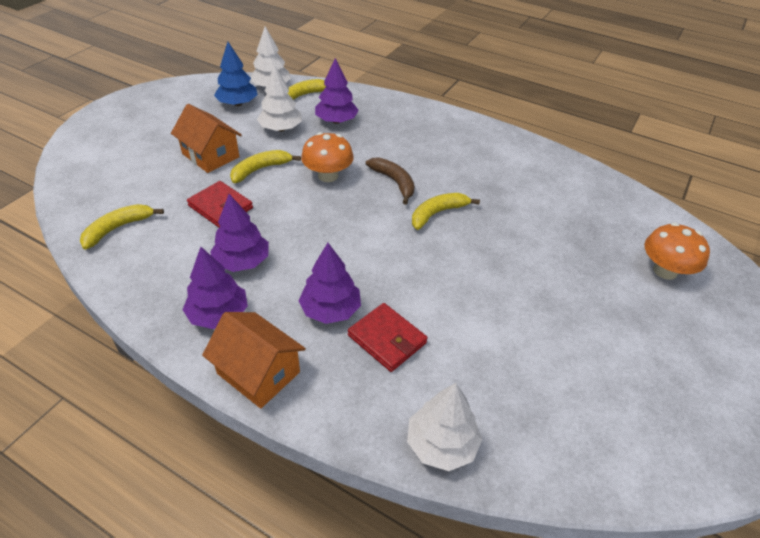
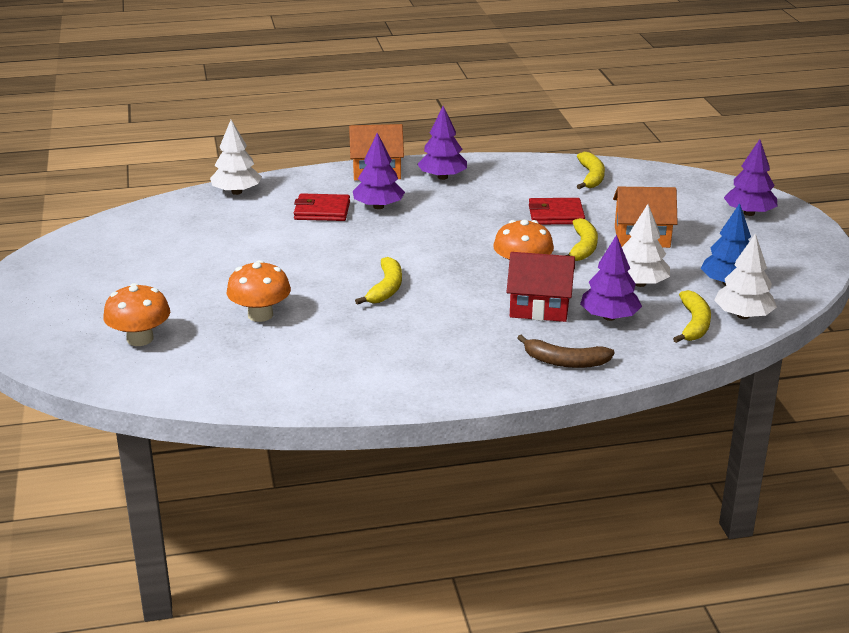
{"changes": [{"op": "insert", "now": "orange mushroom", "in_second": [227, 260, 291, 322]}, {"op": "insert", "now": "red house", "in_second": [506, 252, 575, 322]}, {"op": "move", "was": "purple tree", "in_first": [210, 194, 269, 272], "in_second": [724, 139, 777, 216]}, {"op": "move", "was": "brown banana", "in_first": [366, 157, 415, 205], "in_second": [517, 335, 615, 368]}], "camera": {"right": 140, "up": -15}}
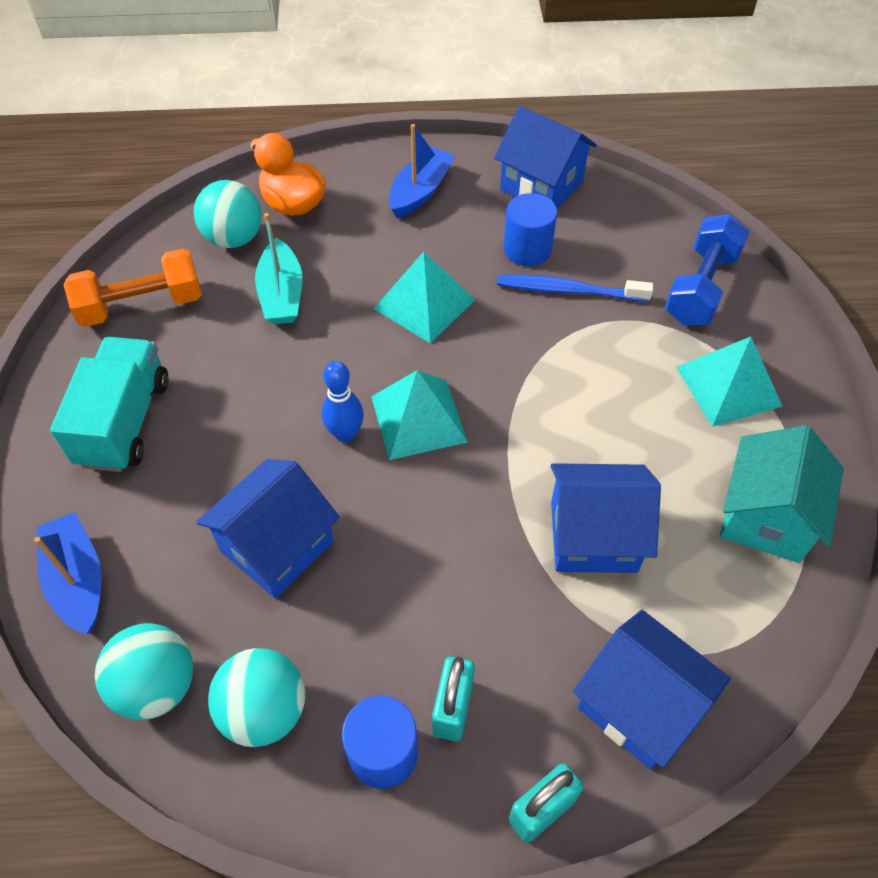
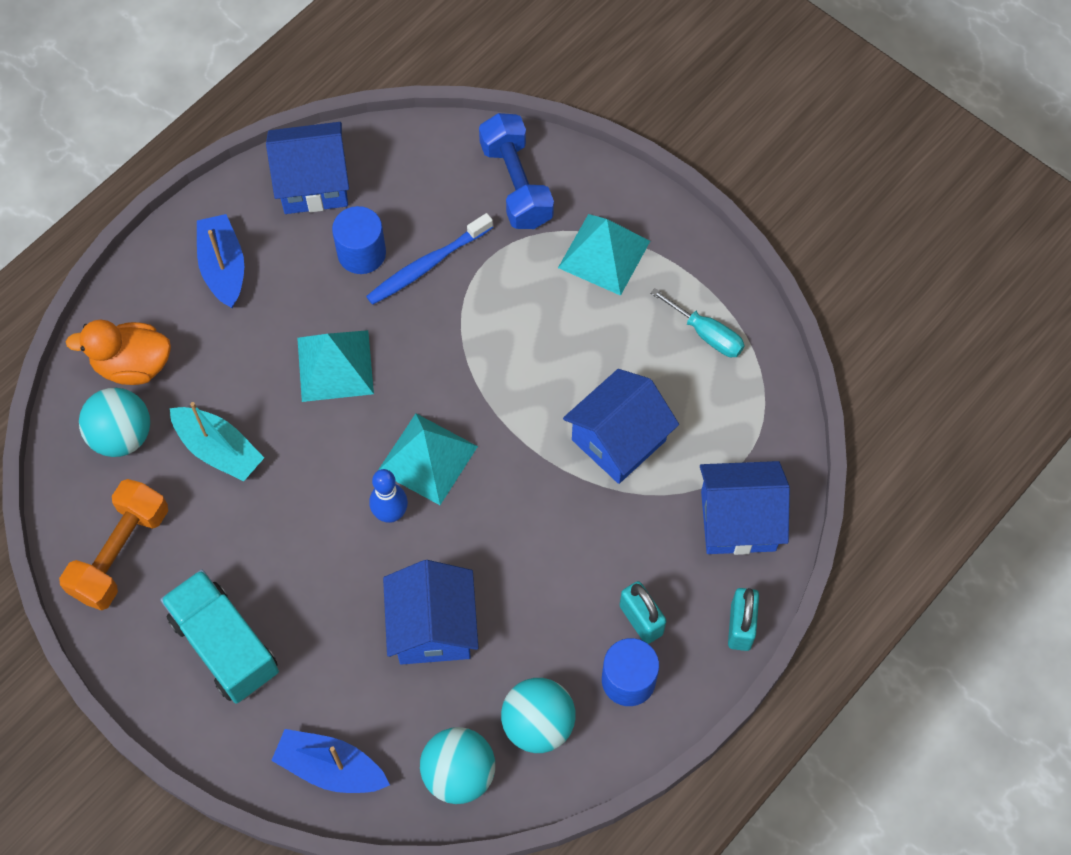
{"changes": [{"op": "replace", "was": "turquoise house", "now": "turquoise screwdriver", "in_first": [720, 425, 844, 563], "in_second": [651, 288, 745, 357]}], "camera": {"right": -45, "up": 10}}
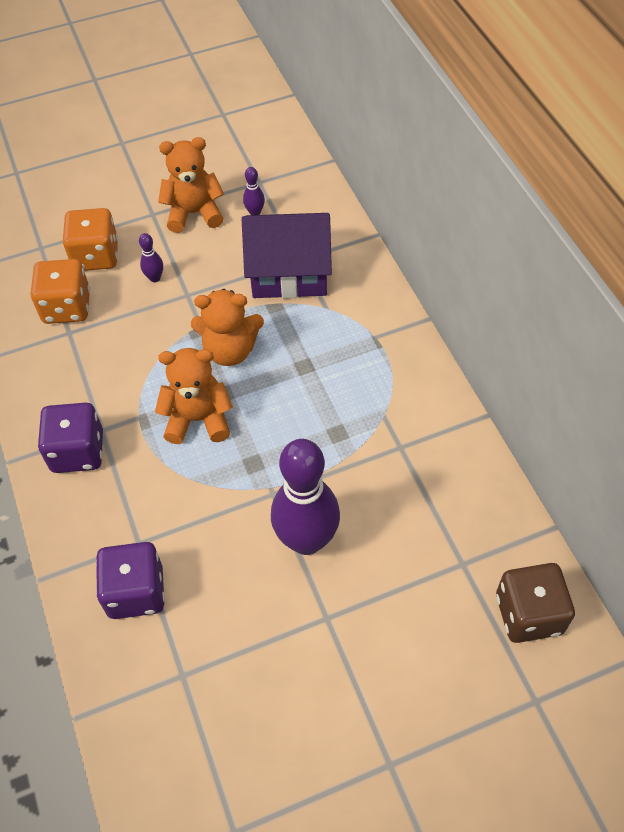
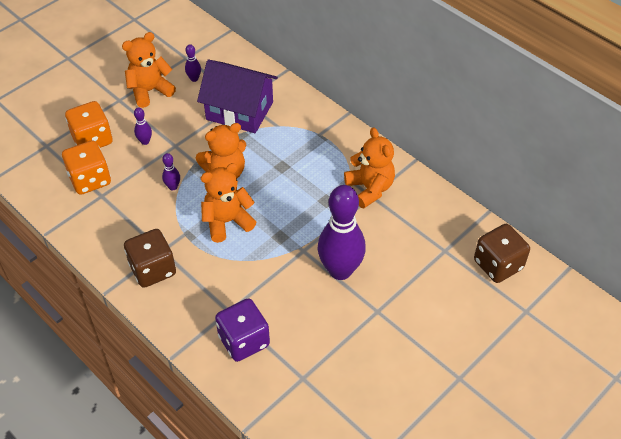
{"changes": [{"op": "insert", "now": "purple bowling pin", "in_second": [162, 153, 180, 190]}, {"op": "insert", "now": "orange teddy bear", "in_second": [344, 127, 395, 208]}, {"op": "recolor", "was": "purple dice", "now": "brown dice", "in_first": [38, 402, 103, 473], "in_second": [124, 229, 176, 288]}, {"op": "rotate", "was": "purple house", "in_first": [242, 213, 332, 298], "in_second": [197, 60, 278, 133], "clockwise": 45}], "camera": {"right": -25, "up": -5}}
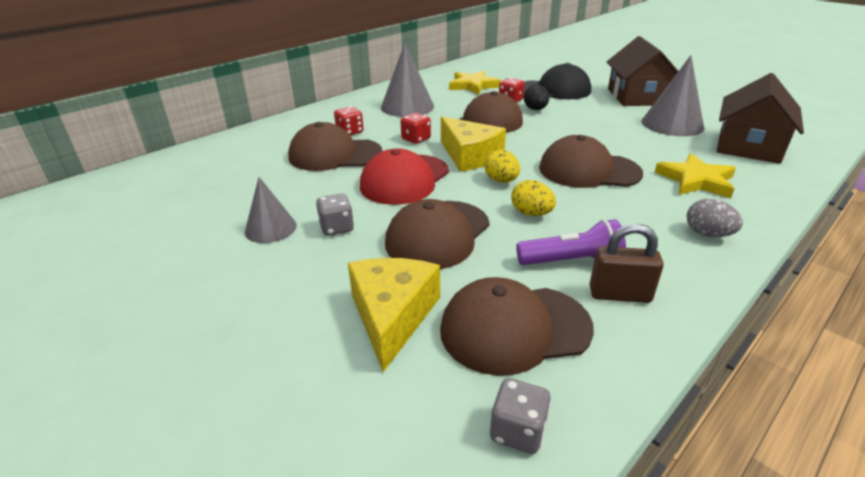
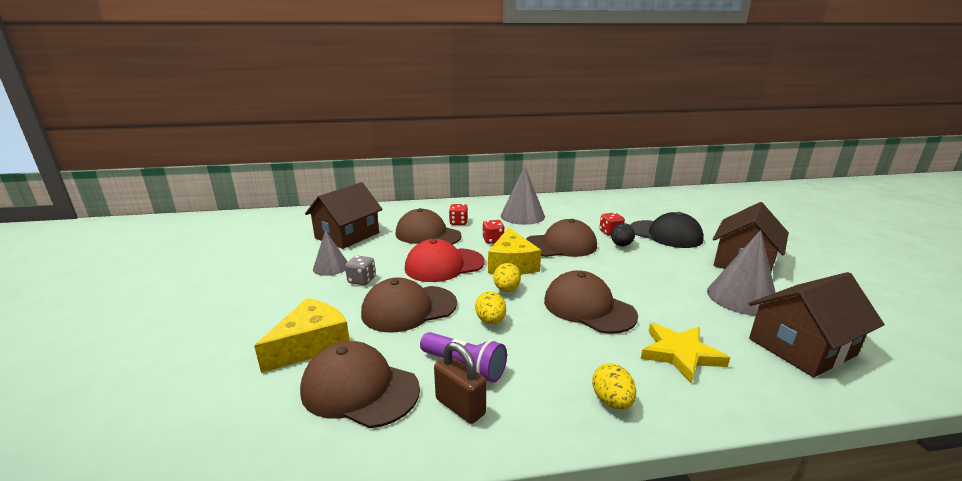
{"changes": [{"op": "delete", "was": "yellow star", "in_first": [449, 71, 501, 95]}, {"op": "delete", "was": "grey dice", "in_first": [490, 378, 551, 454]}, {"op": "insert", "now": "brown house", "in_second": [305, 182, 383, 249]}, {"op": "recolor", "was": "grey egg", "now": "yellow egg", "in_first": [687, 199, 743, 237], "in_second": [592, 363, 636, 410]}], "camera": {"right": 35, "up": -10}}
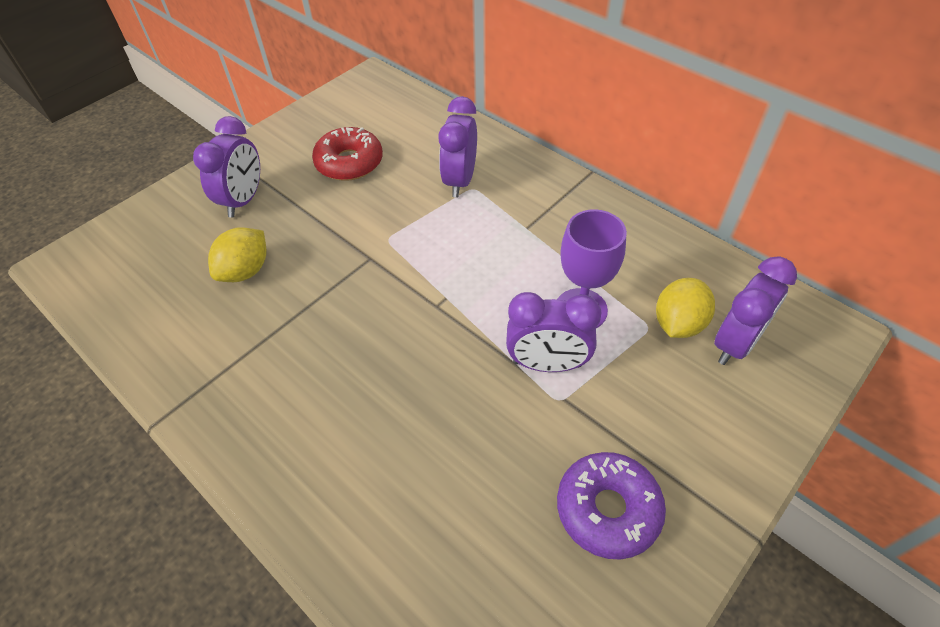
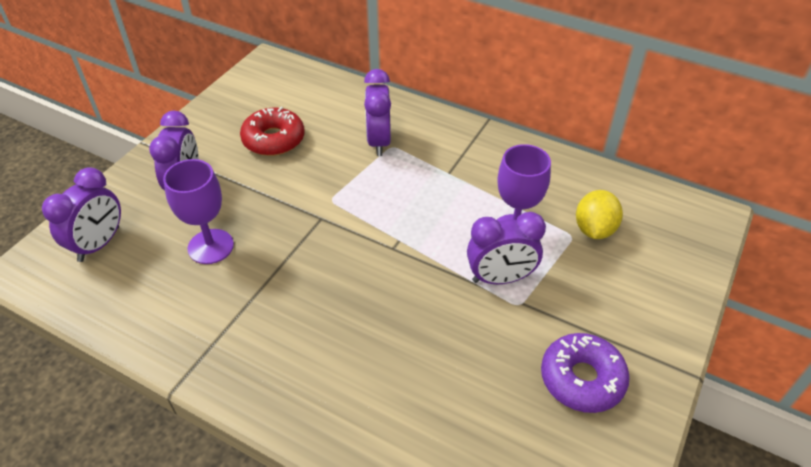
{"changes": [{"op": "move", "was": "purple clock", "in_first": [714, 256, 797, 365], "in_second": [42, 167, 121, 262]}, {"op": "replace", "was": "yellow lemon", "now": "purple goblet", "in_first": [208, 227, 267, 282], "in_second": [163, 159, 234, 264]}], "camera": {"right": -15, "up": -5}}
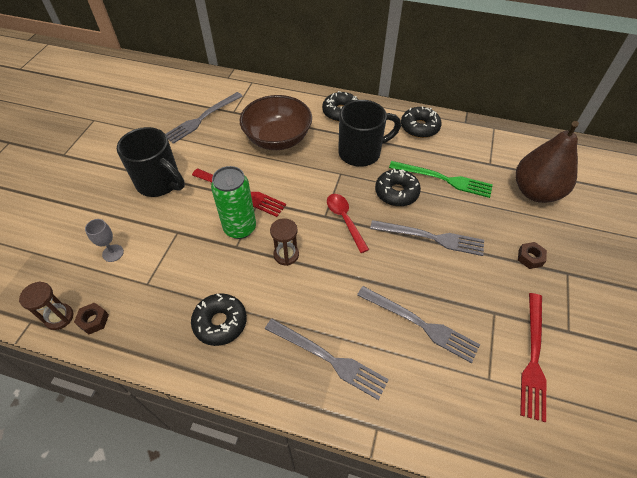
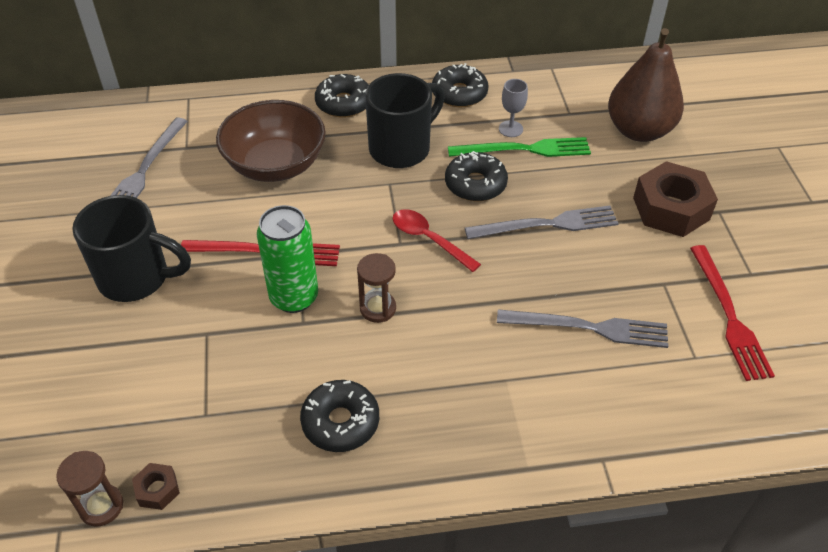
{"changes": [{"op": "delete", "was": "grey fork", "in_first": [265, 319, 389, 400]}, {"op": "move", "was": "grey goblet", "in_first": [85, 219, 124, 262], "in_second": [499, 79, 528, 137]}, {"op": "resize", "was": "brown nut", "in_first": [518, 242, 547, 269], "in_second": [633, 161, 718, 237], "ratio": 2.2}], "camera": {"right": -25, "up": -5}}
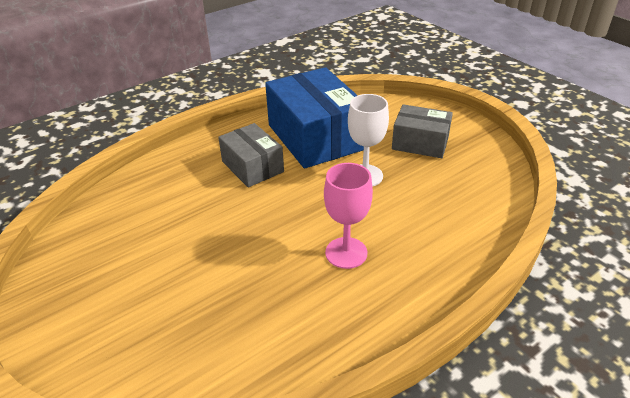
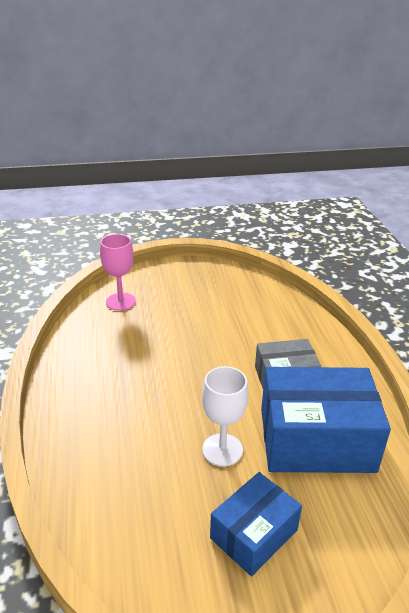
{"changes": [{"op": "move", "was": "pink goblet", "in_first": [324, 163, 373, 269], "in_second": [100, 234, 136, 311]}, {"op": "recolor", "was": "grey box", "now": "blue box", "in_first": [392, 104, 453, 158], "in_second": [210, 472, 302, 576]}], "camera": {"right": 115, "up": -5}}
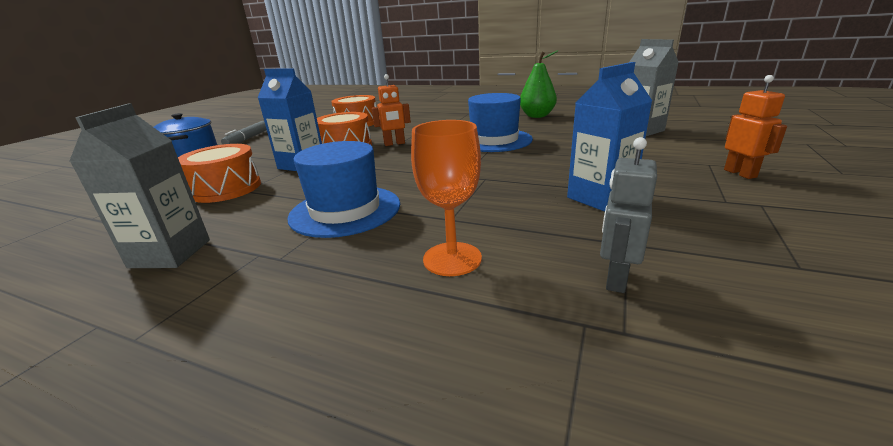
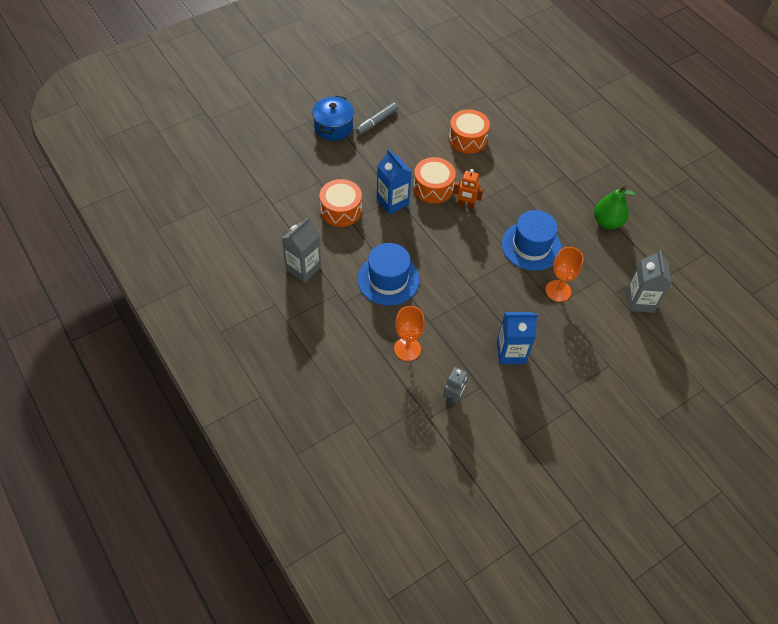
{"changes": [{"op": "delete", "was": "orange robot", "in_first": [724, 75, 787, 179]}, {"op": "insert", "now": "orange goblet", "in_second": [545, 247, 584, 302]}, {"op": "rotate", "was": "grey robot", "in_first": [600, 137, 657, 293], "in_second": [443, 367, 467, 408], "clockwise": 150}], "camera": {"right": 30, "up": 30}}
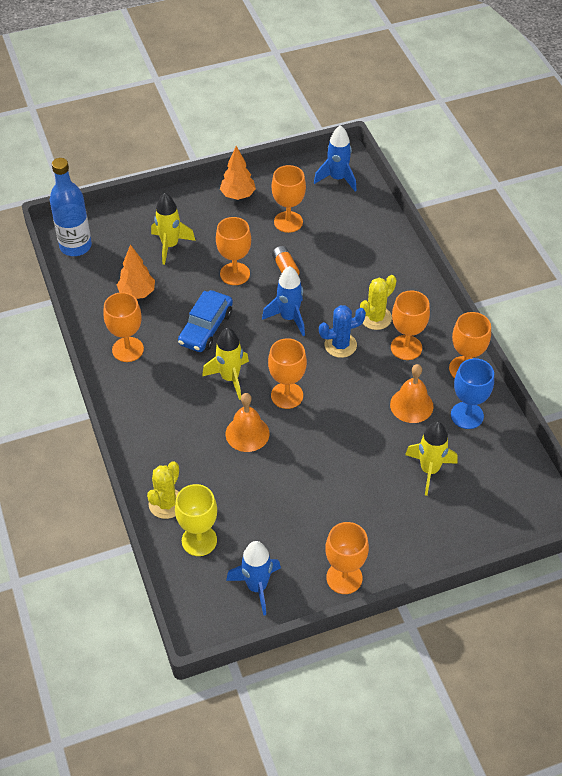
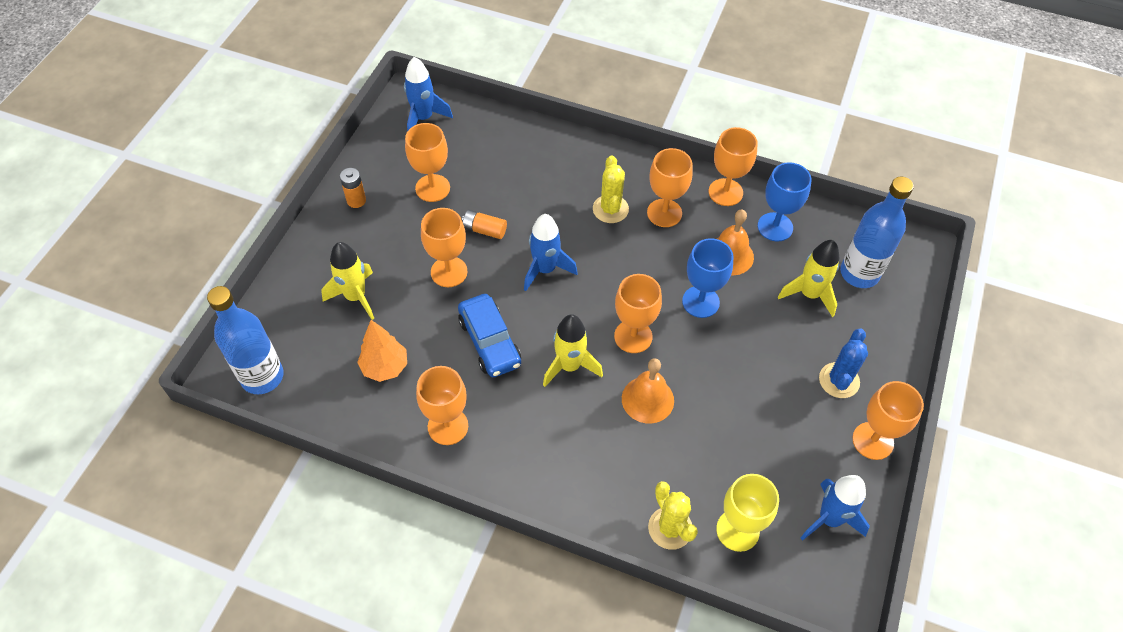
{"changes": [{"op": "insert", "now": "blue goblet", "in_second": [682, 238, 734, 318]}, {"op": "insert", "now": "blue bottle", "in_second": [840, 176, 914, 288]}, {"op": "move", "was": "blue cactus", "in_first": [319, 305, 366, 358], "in_second": [819, 329, 868, 398]}, {"op": "replace", "was": "orange tree", "now": "orange battery", "in_first": [220, 146, 256, 200], "in_second": [340, 168, 366, 208]}], "camera": {"right": -50, "up": 5}}
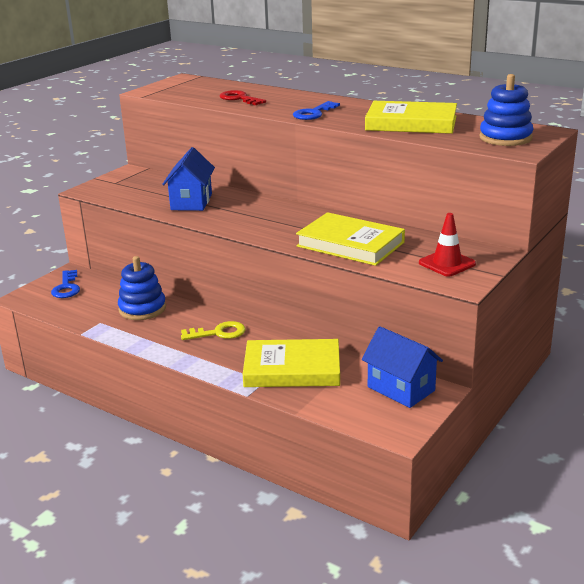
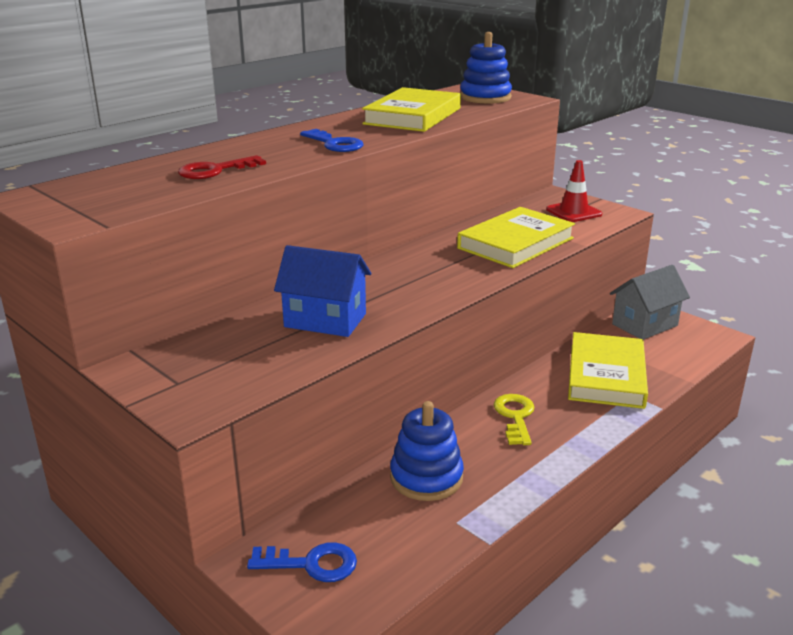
{"changes": [{"op": "recolor", "was": "blue house", "now": "grey house", "in_first": [362, 326, 443, 408], "in_second": [610, 265, 690, 340]}], "camera": {"right": -80, "up": 0}}
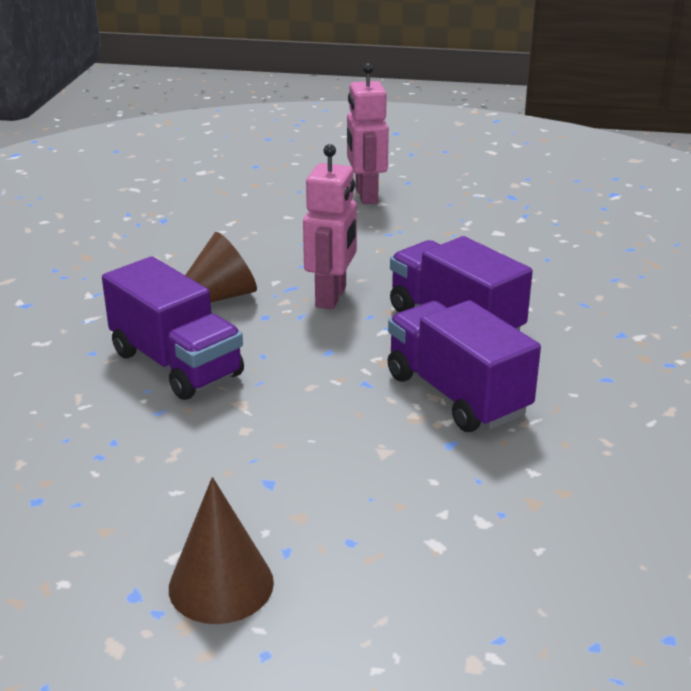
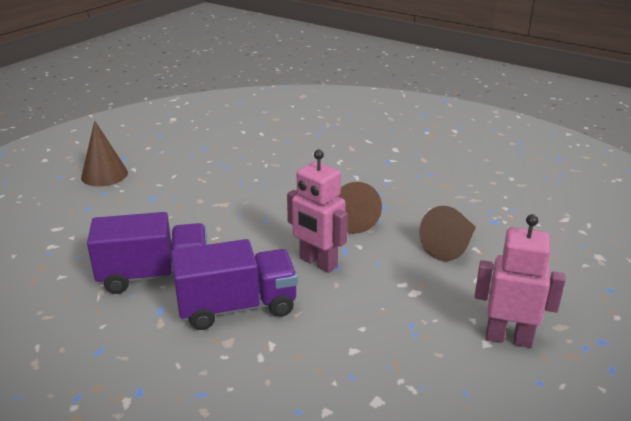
{"changes": [{"op": "delete", "was": "purple truck", "in_first": [102, 257, 244, 400]}, {"op": "insert", "now": "brown cone", "in_second": [419, 206, 476, 261]}], "camera": {"right": 115, "up": 0}}
